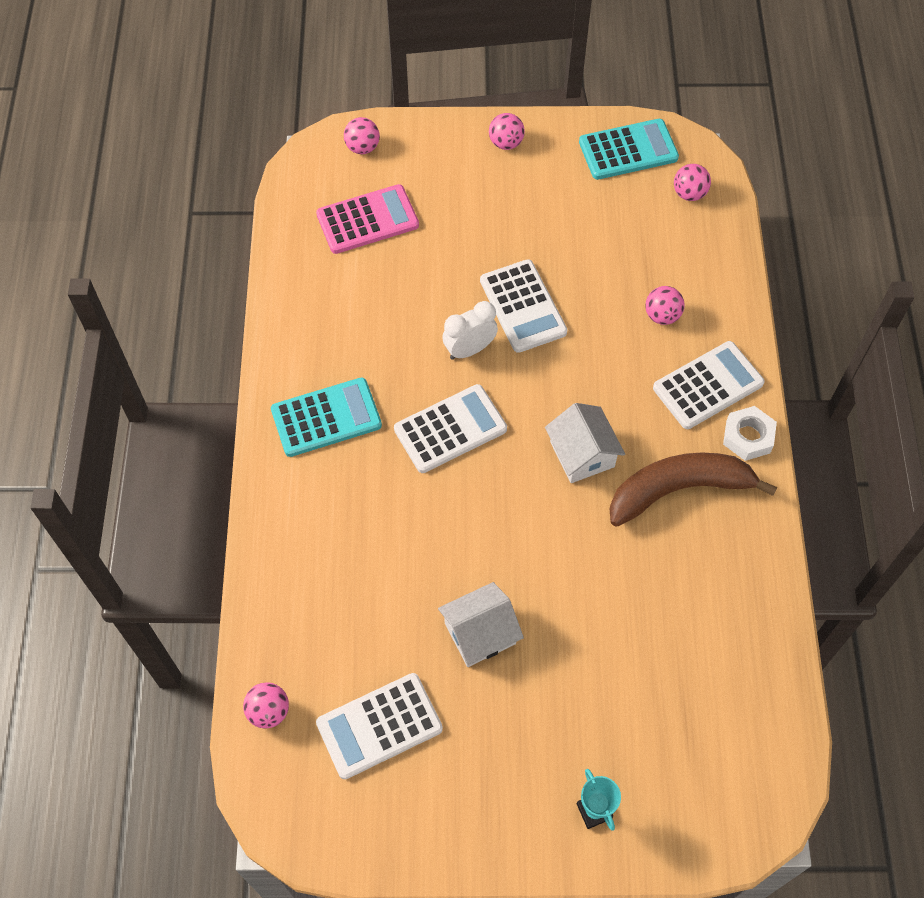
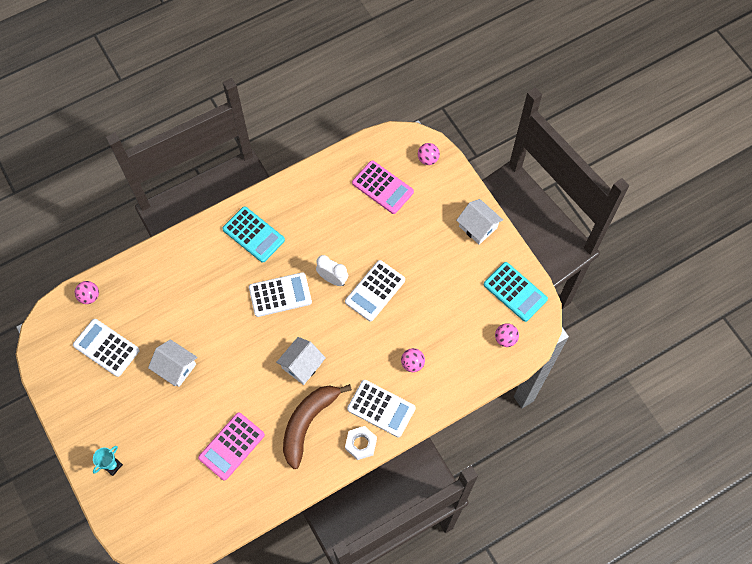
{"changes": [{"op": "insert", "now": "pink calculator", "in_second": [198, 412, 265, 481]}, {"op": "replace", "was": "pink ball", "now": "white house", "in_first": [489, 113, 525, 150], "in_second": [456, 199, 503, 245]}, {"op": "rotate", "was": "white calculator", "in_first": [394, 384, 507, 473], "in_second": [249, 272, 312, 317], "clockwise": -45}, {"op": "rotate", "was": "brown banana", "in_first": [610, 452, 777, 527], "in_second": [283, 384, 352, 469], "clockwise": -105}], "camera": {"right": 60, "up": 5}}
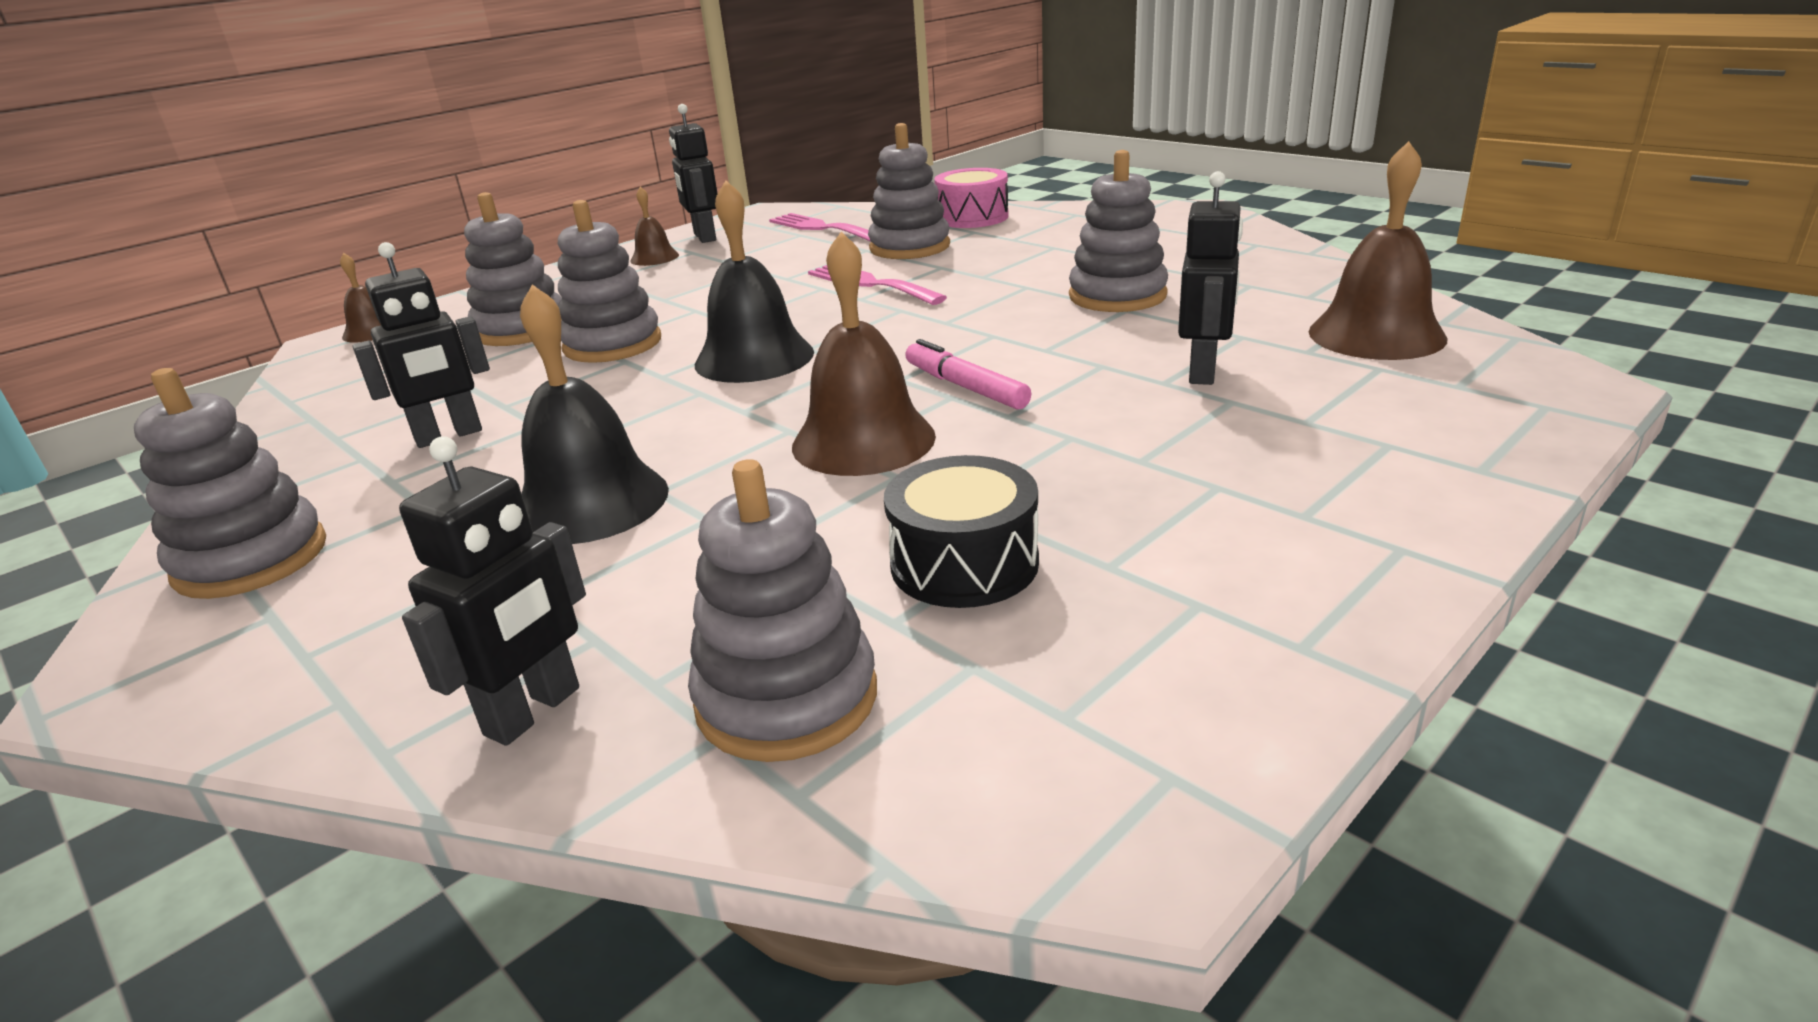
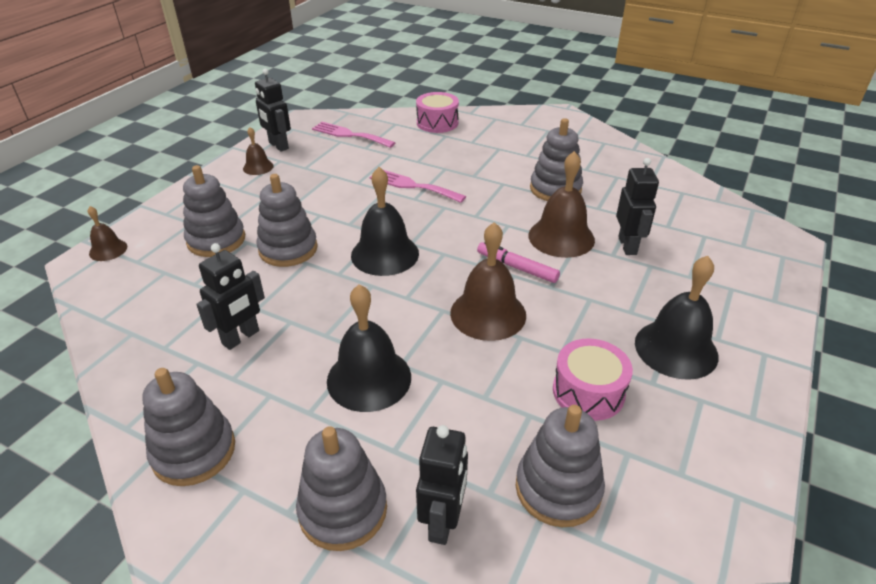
{"changes": [{"op": "insert", "now": "black bell", "in_second": [635, 256, 719, 380]}, {"op": "move", "was": "grey stacking toy", "in_first": [868, 123, 950, 259], "in_second": [296, 426, 387, 551]}, {"op": "move", "was": "brown bell", "in_first": [1309, 141, 1448, 360], "in_second": [528, 151, 595, 258]}, {"op": "recolor", "was": "black drum", "now": "pink drum", "in_first": [884, 455, 1039, 608], "in_second": [553, 338, 633, 421]}], "camera": {"right": -20, "up": 10}}
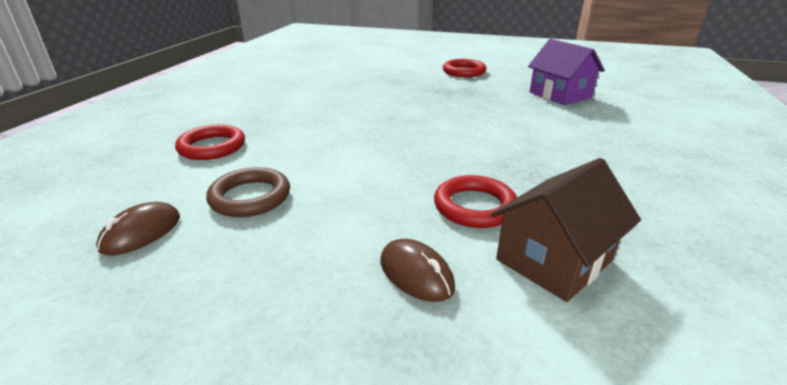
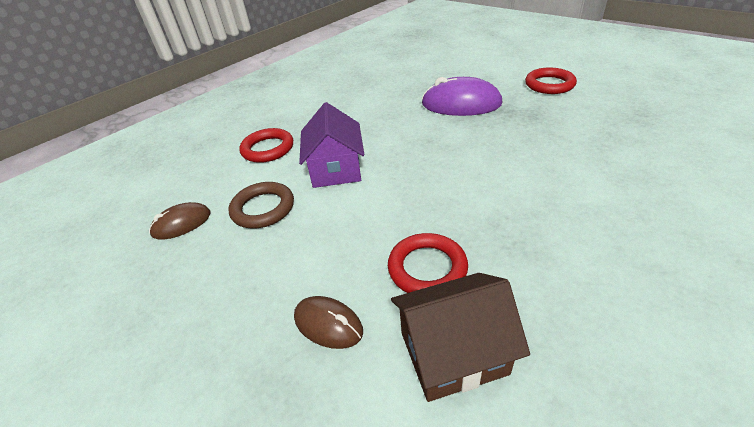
{"changes": [{"op": "insert", "now": "purple mouse", "in_second": [422, 77, 503, 116]}, {"op": "move", "was": "purple house", "in_first": [528, 39, 604, 105], "in_second": [299, 102, 364, 188]}, {"op": "rotate", "was": "brown mouse", "in_first": [381, 239, 455, 302], "in_second": [294, 296, 363, 349], "clockwise": -45}], "camera": {"right": 30, "up": 10}}
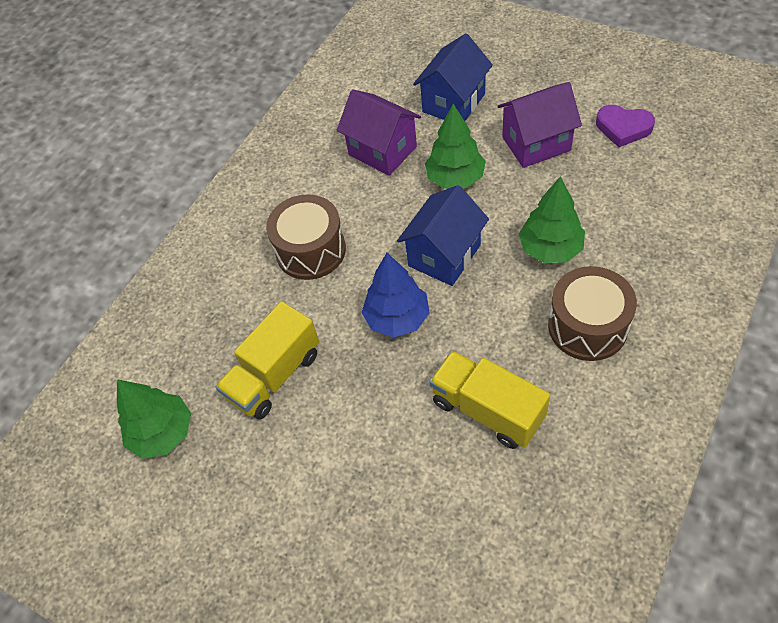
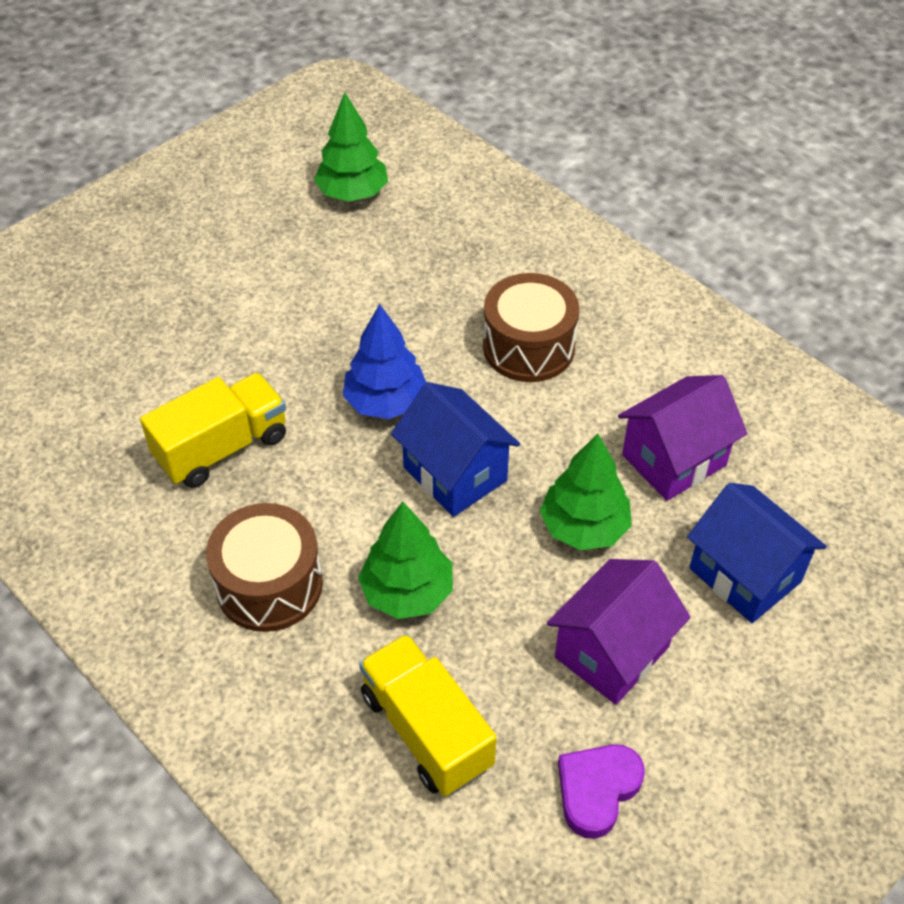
{"changes": [{"op": "move", "was": "yellow truck", "in_first": [216, 301, 319, 420], "in_second": [359, 634, 497, 796]}, {"op": "rotate", "was": "purple house", "in_first": [498, 82, 582, 168], "in_second": [547, 559, 691, 705], "clockwise": 45}], "camera": {"right": 100, "up": -5}}
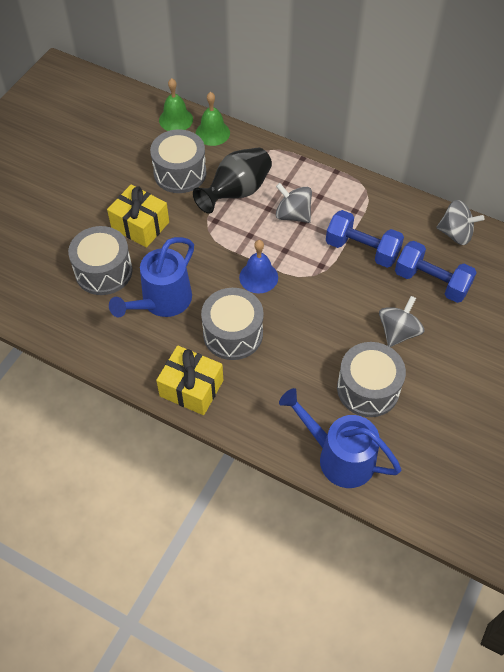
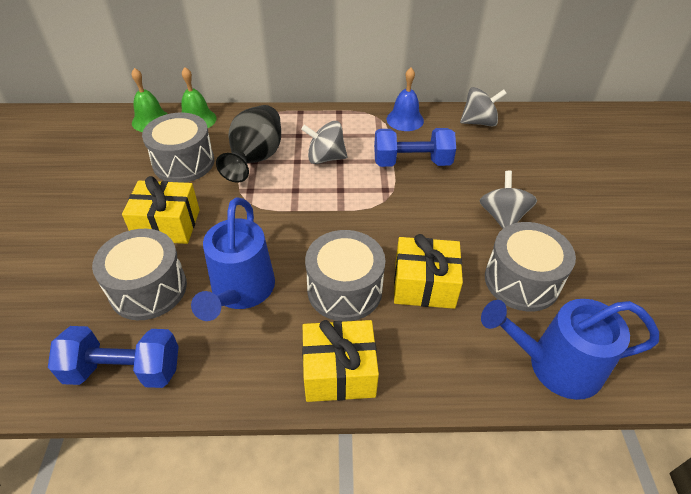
{"changes": [{"op": "insert", "now": "yellow gift", "in_second": [394, 234, 463, 309]}, {"op": "move", "was": "blue bell", "in_first": [239, 240, 278, 293], "in_second": [387, 68, 424, 131]}, {"op": "move", "was": "blue dumbbell", "in_first": [395, 241, 477, 303], "in_second": [48, 326, 179, 388]}], "camera": {"right": -30, "up": -10}}
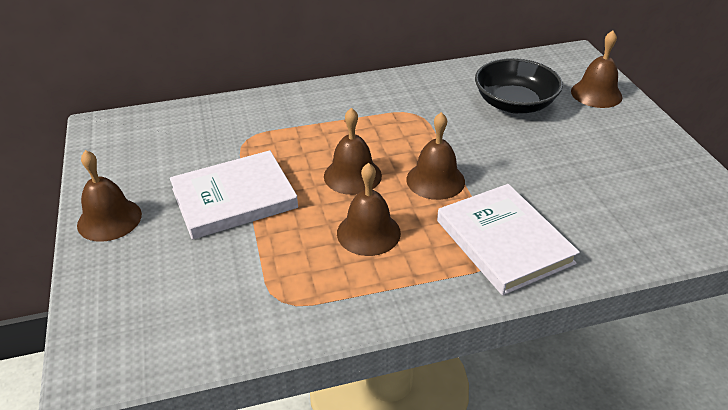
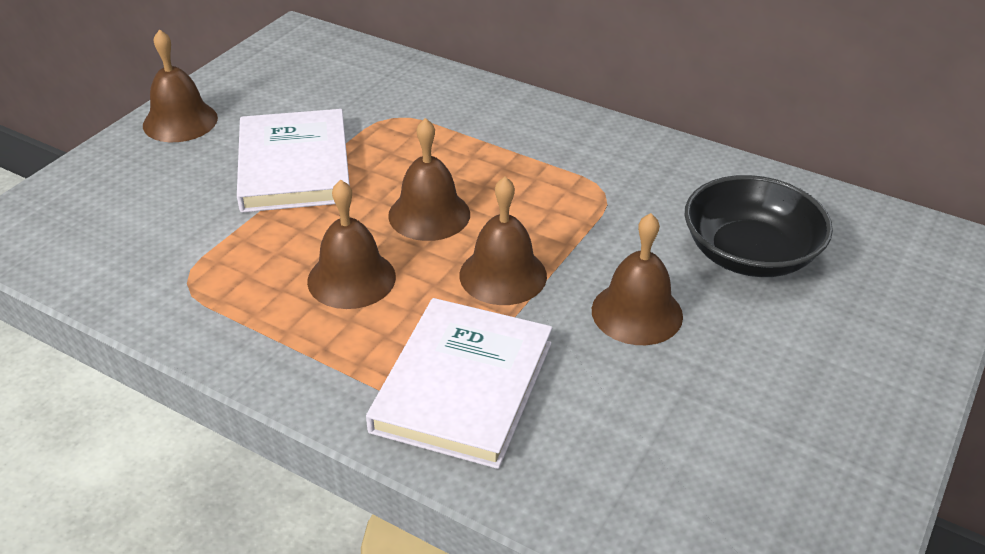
{"changes": [{"op": "move", "was": "brown bell", "in_first": [571, 31, 623, 108], "in_second": [592, 213, 683, 345]}, {"op": "rotate", "was": "white book", "in_first": [170, 150, 298, 240], "in_second": [237, 109, 350, 213], "clockwise": 60}], "camera": {"right": 45, "up": 0}}
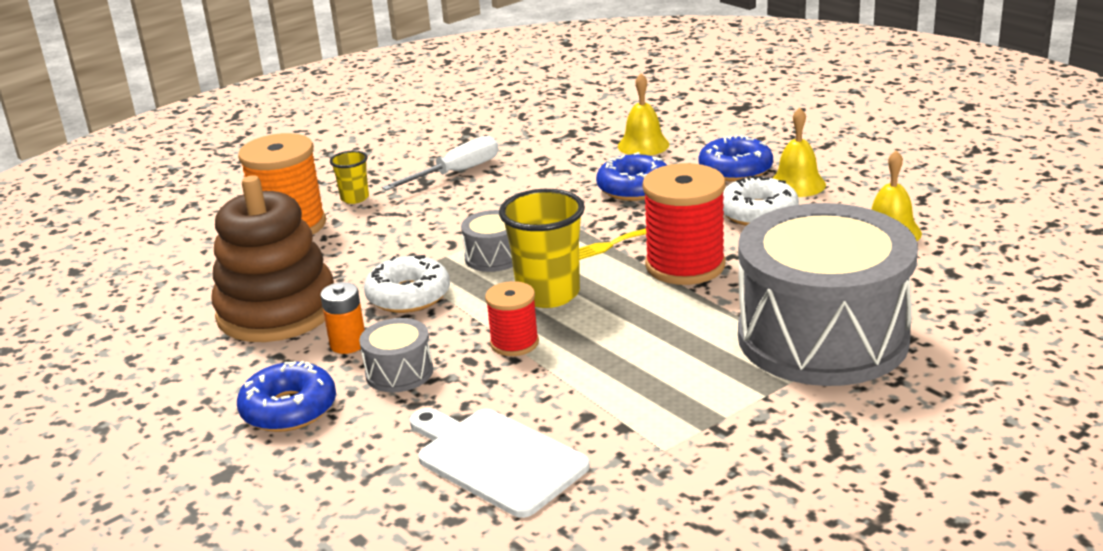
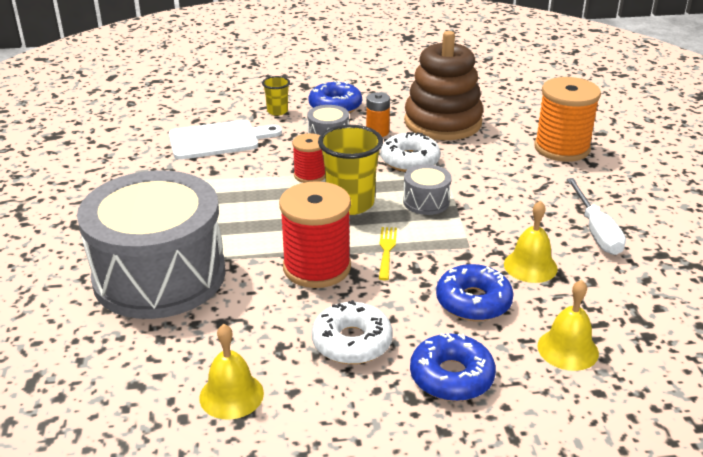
{"changes": [{"op": "move", "was": "yellow cup", "in_first": [330, 151, 369, 204], "in_second": [262, 76, 290, 116]}, {"op": "move", "was": "yellow bell", "in_first": [773, 107, 826, 197], "in_second": [504, 200, 558, 283]}], "camera": {"right": 120, "up": 5}}
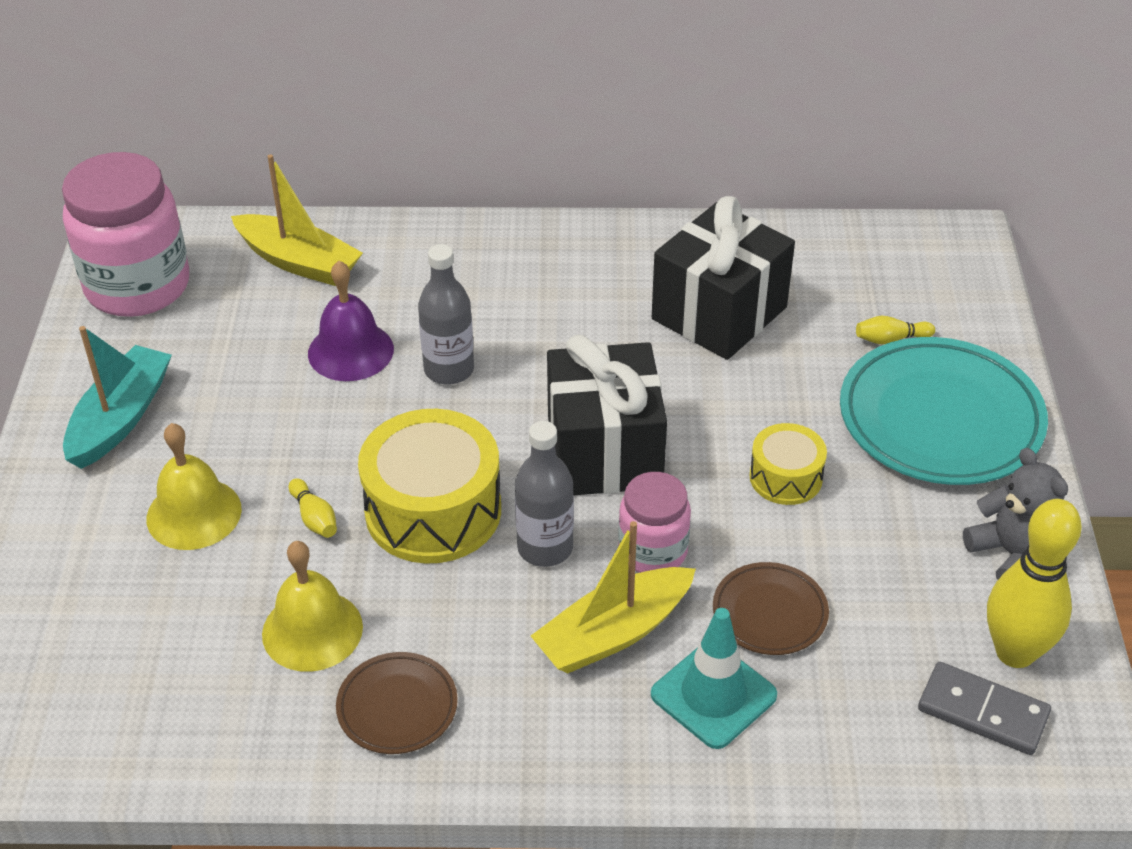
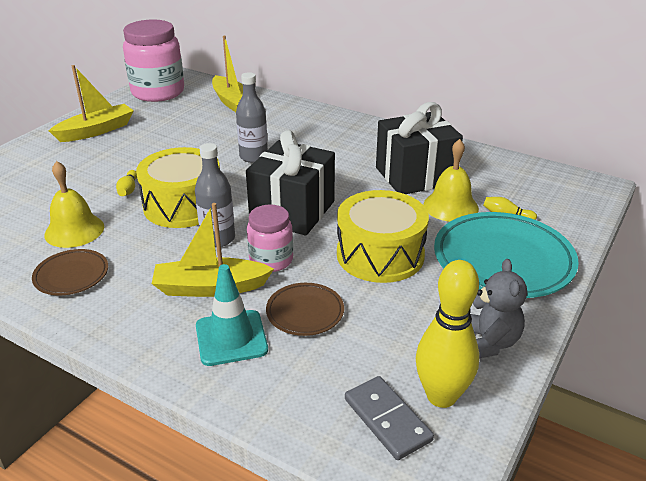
{"changes": [{"op": "delete", "was": "purple bell", "in_first": [308, 261, 394, 381]}, {"op": "move", "was": "yellow bell", "in_first": [146, 423, 242, 550], "in_second": [424, 139, 479, 222]}, {"op": "recolor", "was": "turquoise boat", "now": "yellow boat", "in_first": [63, 326, 172, 469], "in_second": [49, 65, 134, 142]}, {"op": "resize", "was": "yellow drum", "in_first": [750, 423, 827, 505], "in_second": [337, 190, 429, 283], "ratio": 1.84}], "camera": {"right": 30, "up": -10}}
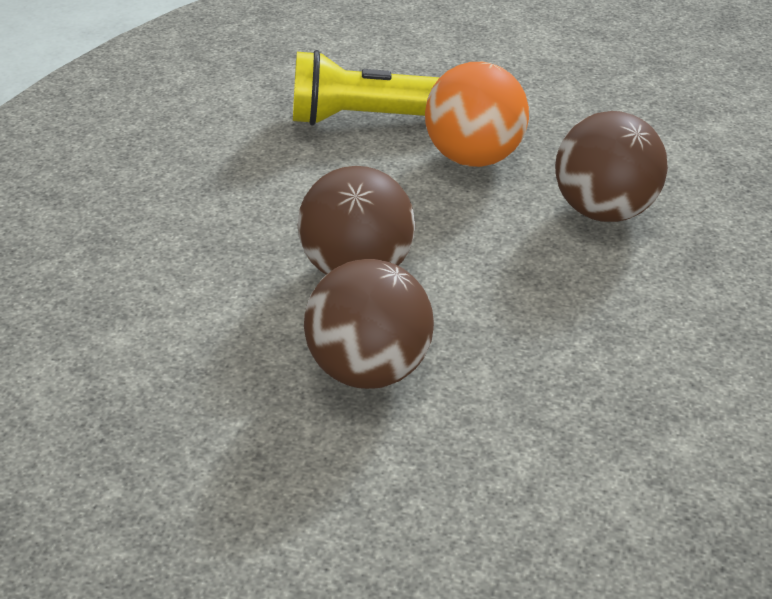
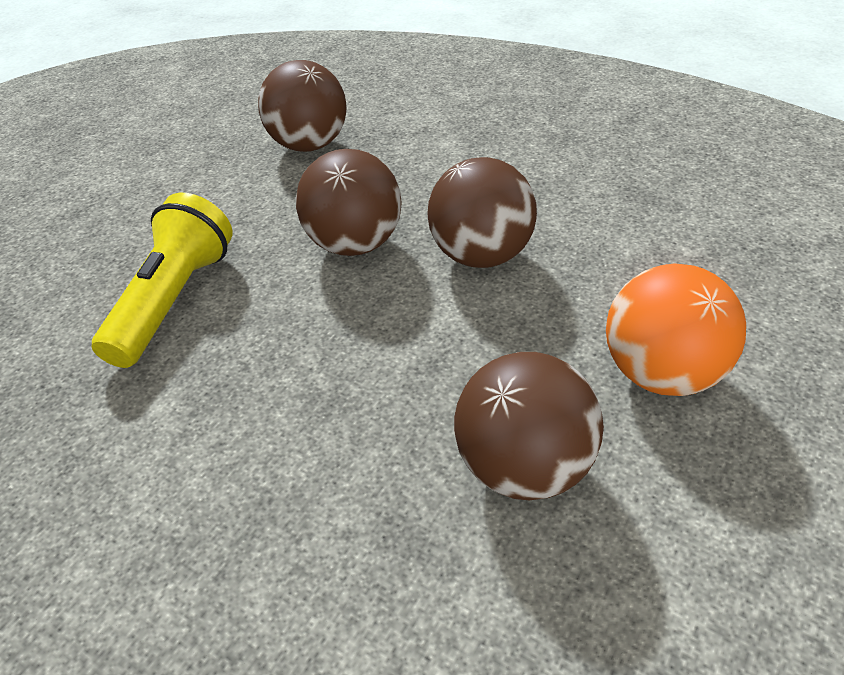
{"changes": [{"op": "insert", "now": "brown ball", "in_second": [258, 60, 347, 152]}, {"op": "move", "was": "yellow flashlight", "in_first": [293, 50, 440, 125], "in_second": [92, 193, 233, 368]}], "camera": {"right": 110, "up": 5}}
